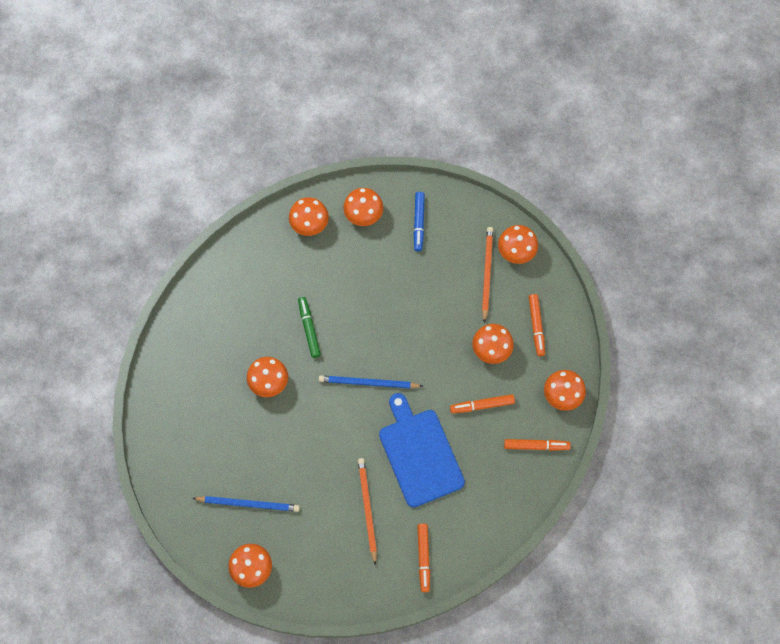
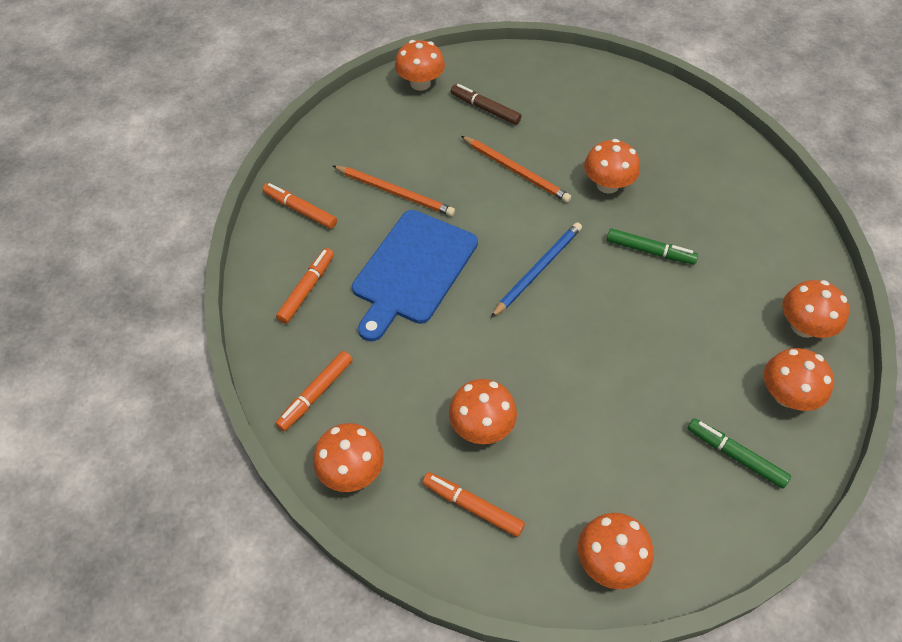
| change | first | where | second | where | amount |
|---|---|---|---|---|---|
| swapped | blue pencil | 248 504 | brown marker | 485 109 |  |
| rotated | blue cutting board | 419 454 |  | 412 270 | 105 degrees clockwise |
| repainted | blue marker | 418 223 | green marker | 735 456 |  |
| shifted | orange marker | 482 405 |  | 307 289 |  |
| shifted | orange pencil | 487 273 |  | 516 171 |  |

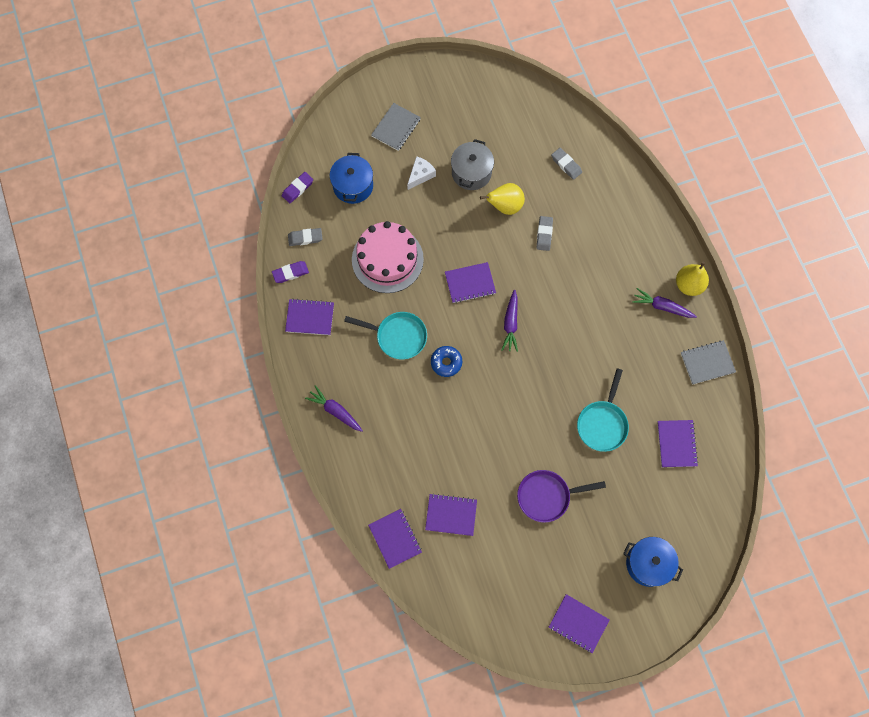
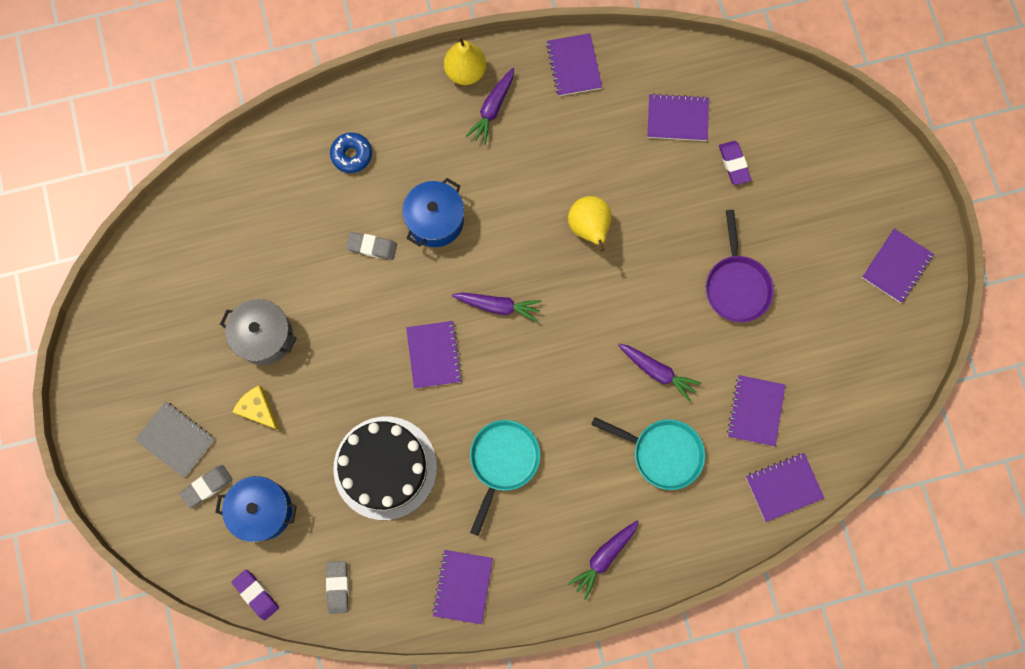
| change | first | where | second | where | amount |
|---|---|---|---|---|---|
| shifted | purple eraser | 290 273 |  | 734 164 |  |
| repainted | pink cake | 387 259 | black cake | 385 467 |  |
| repainted | white cheese | 420 175 | yellow cheese | 258 409 |  |
| shifted | blue donut | 446 362 |  | 352 155 |  |
| shifted | yellow pear | 505 206 |  | 589 228 |  |
| shifted | grey eraser | 566 165 |  | 207 486 |  |
| shifted | turquoise pan | 602 423 |  | 662 453 |  |
| shifted | blue pot | 648 563 |  | 435 220 |  |
| repainted | grey notebook | 707 363 | purple notebook | 573 66 |  |
| new |  |  | purple carrot | 657 372 |  |

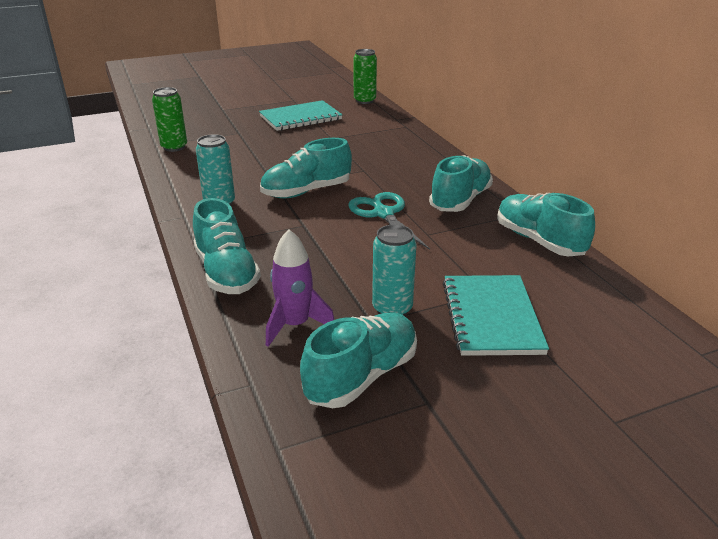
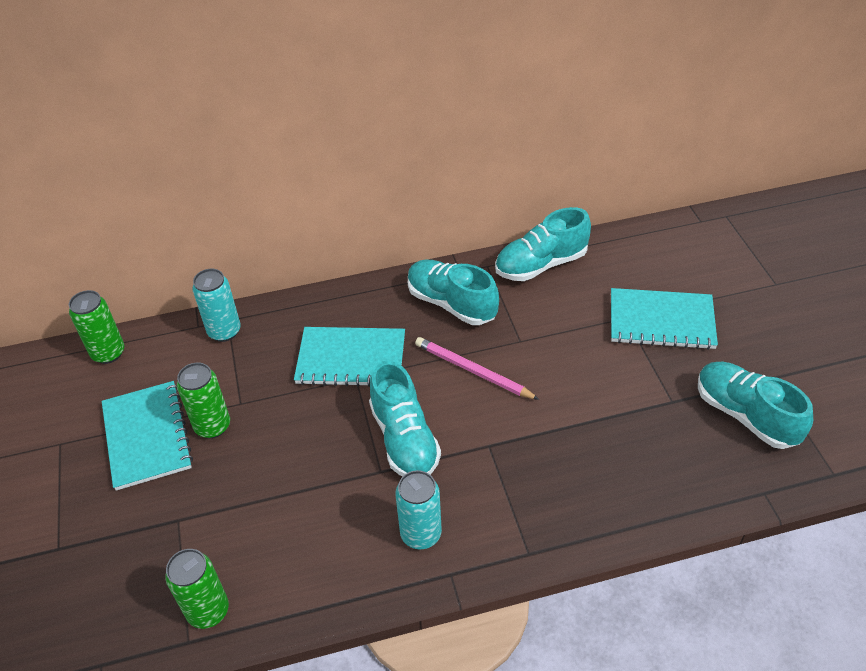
| change | first | where | second | where | amount |
|---|---|---|---|---|---|
| gone | turquoise shoe | 226 273 |  |  |  |
| gone | purple rocket | 295 325 |  |  |  |
| swapped | turquoise scissors | 383 214 | pink pencil | 472 371 |  |
| shifted | turquoise can | 392 309 |  | 224 331 |  |
| new |  |  | green can | 212 426 |  |
| new |  |  | turquoise notebook | 351 359 |  |

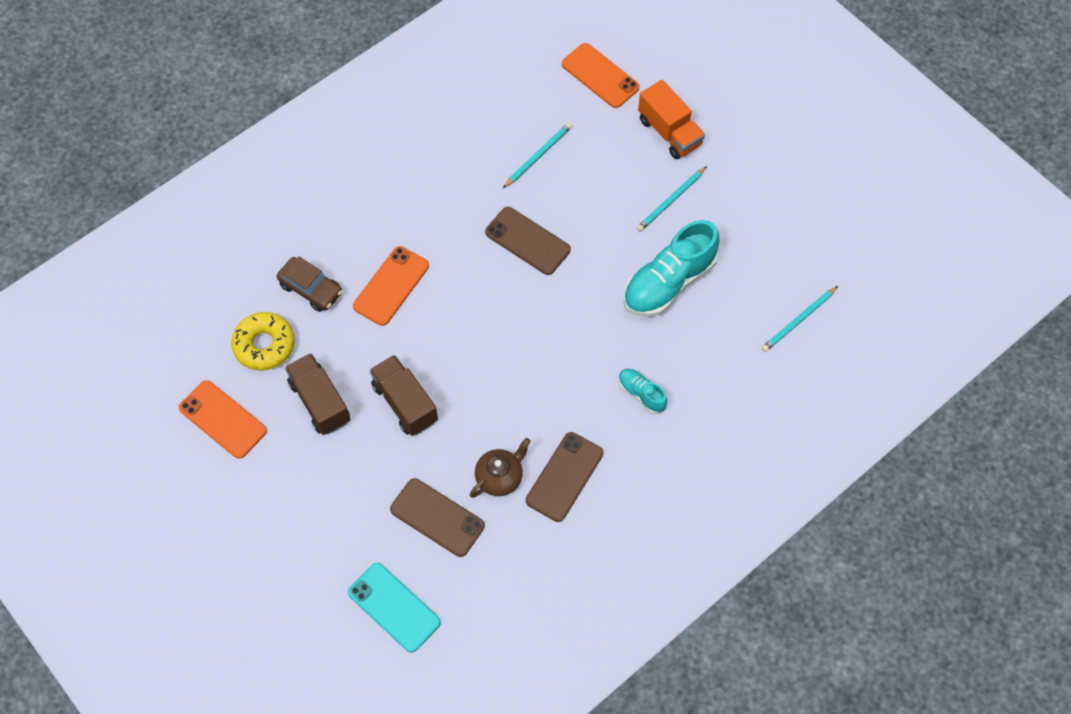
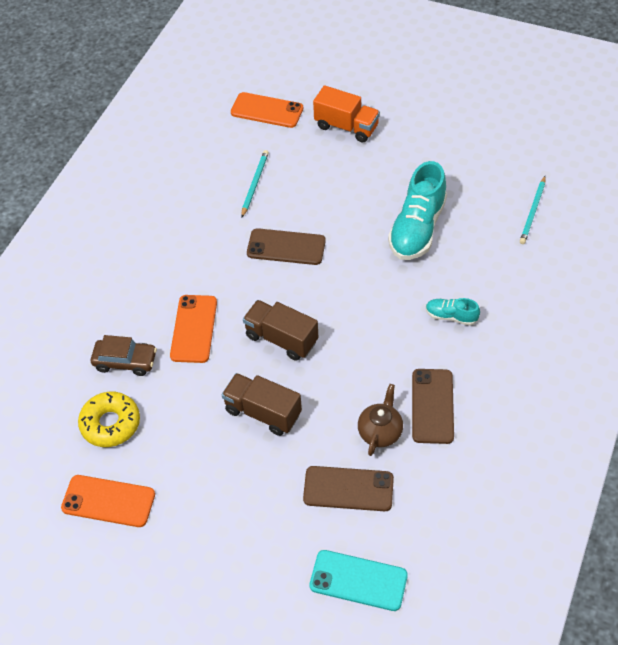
| change | first | where | second | where | amount |
|---|---|---|---|---|---|
| shifted | brown truck | 320 402 |  | 281 339 |  |
| gone | turquoise pencil | 671 201 |  |  |  |

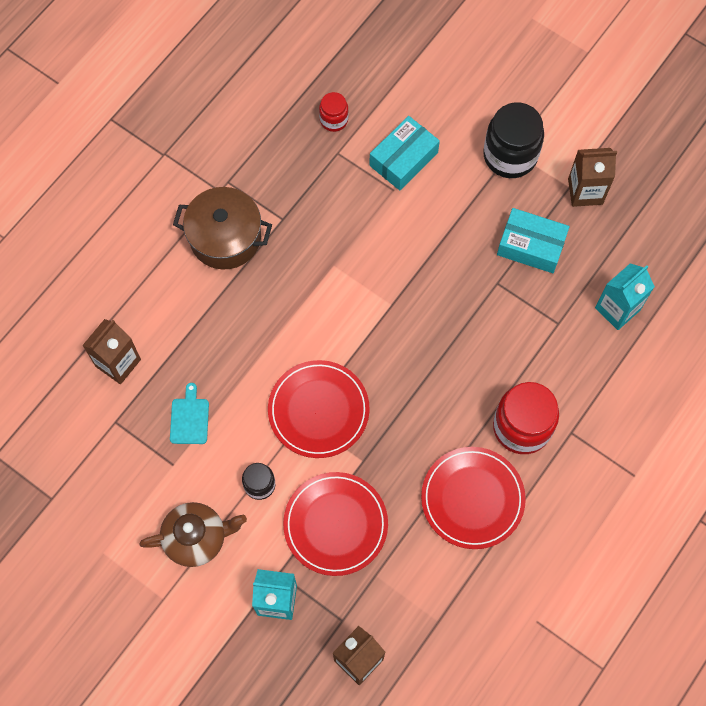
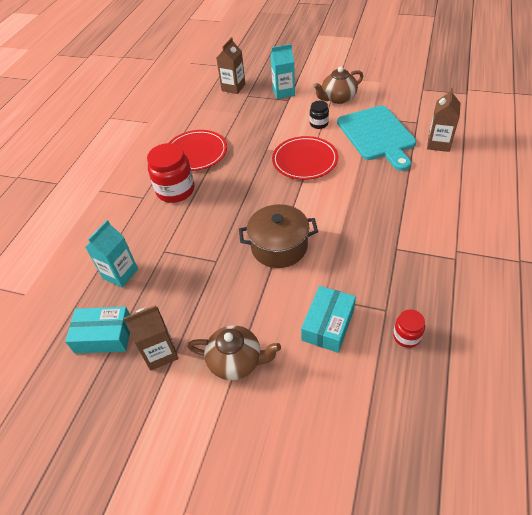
| change | first | where | second | where | amount |
|---|---|---|---|---|---|
| scaled | turquoise cutting board | 189 418 |  | 377 135 | x2.45 |
| shifted | brown pot | 225 238 |  | 279 247 |  |
| gone | red plate | 335 524 |  |  |  |
| swapped | black jar | 510 155 | brown teapot | 236 361 |  |
| shifted | turquoise box | 531 246 |  | 104 335 |  |

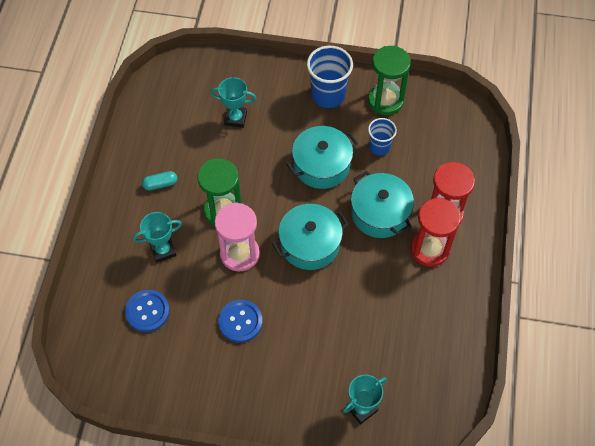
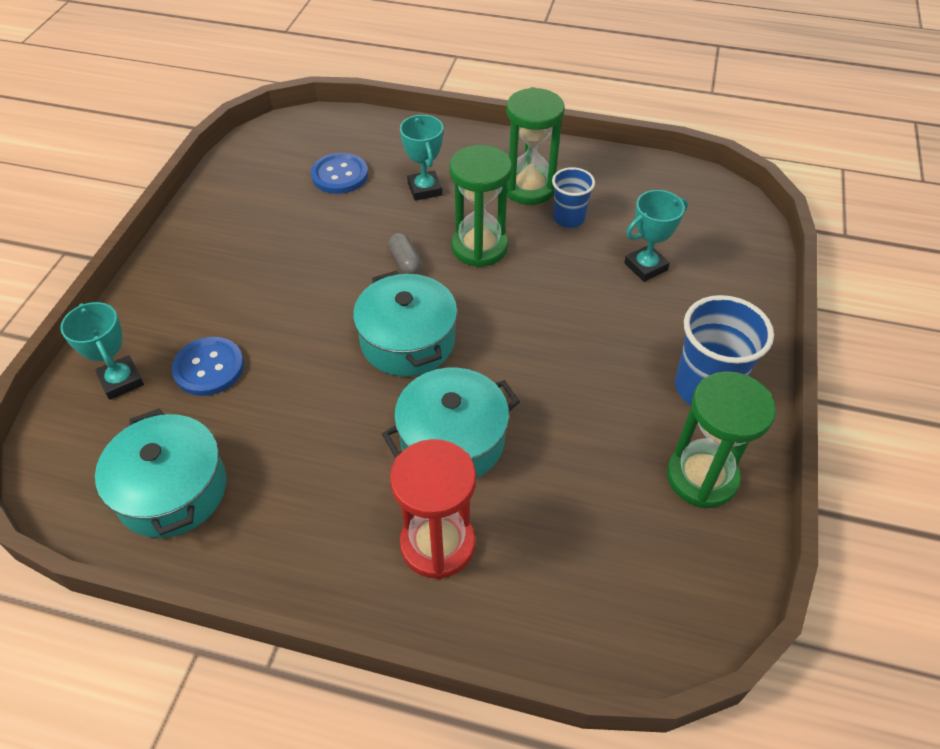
| change | first | where | second | where | amount |
|---|---|---|---|---|---|
| swapped | turquoise capsule | 160 184 | green hourglass | 529 188 |  |
| rotated | turquoise trophy | 235 118 |  | 645 266 | 45 degrees clockwise |
| swapped | pink hourglass | 239 254 | grey capsule | 405 261 |  |
| shifted | blue button | 240 321 |  | 209 368 |  |
| shifted | turquoise pot | 321 165 |  | 172 490 |  |
| shifted | blue cup | 379 147 |  | 568 218 |  |
| gone | red hourglass | 429 249 |  |  |  |

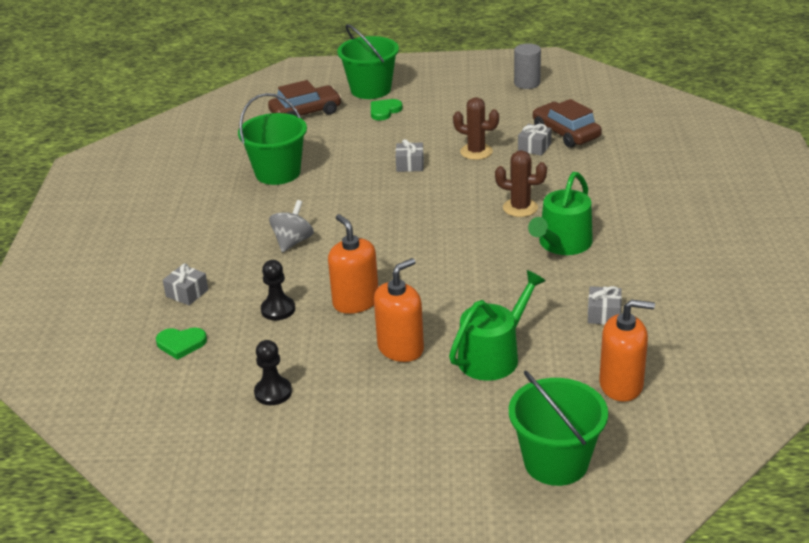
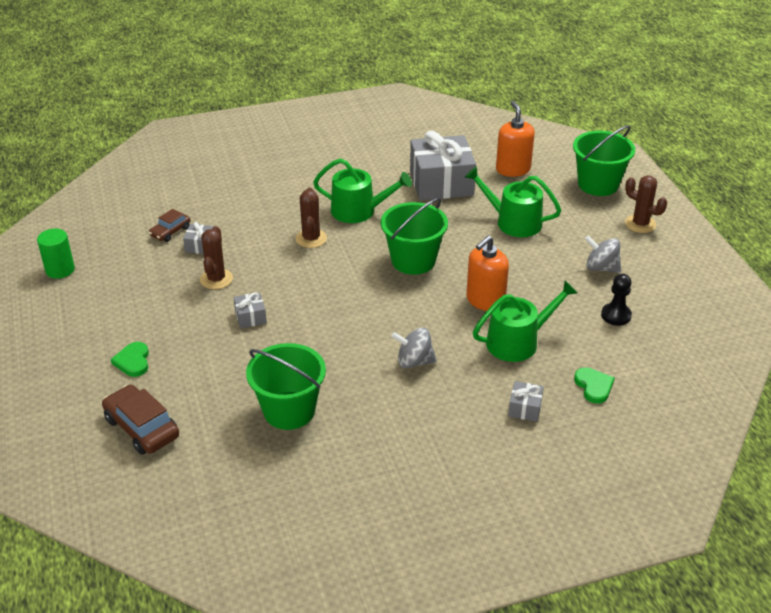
| change | first | where | second | where | amount |
|---|---|---|---|---|---|
| swapped | black pawn | 278 309 | green watering can | 518 342 |  |
| shifted | green bucket | 371 89 |  | 413 260 |  |
| rotated | green heart | 384 111 |  | 133 361 | 60 degrees clockwise |
| gone | orange soap dispenser | 400 348 |  |  |  |
| repainted | grey cylinder | 527 83 | green cylinder | 60 270 |  |
| scaled | brown car | 565 133 |  | 170 231 | x0.60 |
| scaled | grey gift | 604 314 |  | 441 183 | x2.32 |
| new |  |  | grey spinning top | 601 268 |  |
| new |  |  | brown cactus | 640 224 |  |

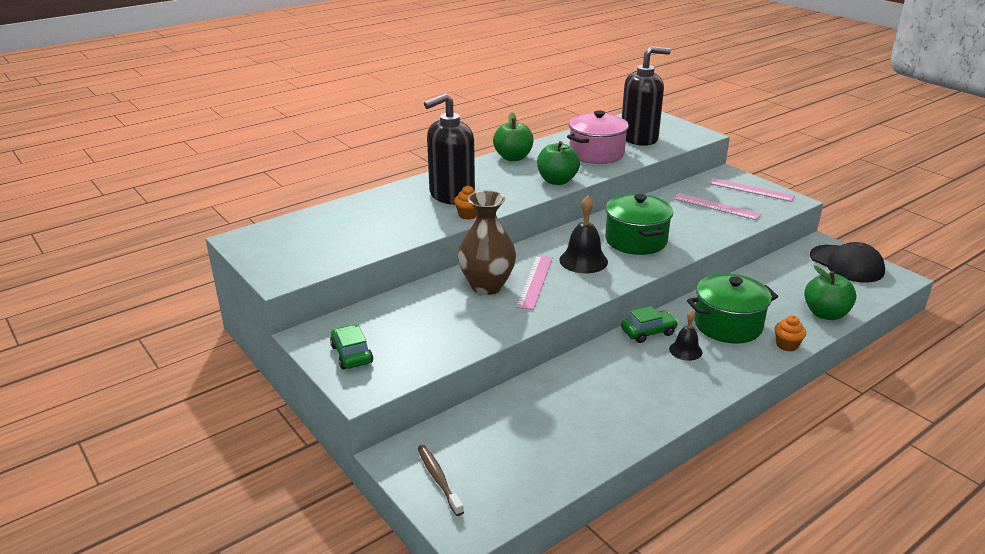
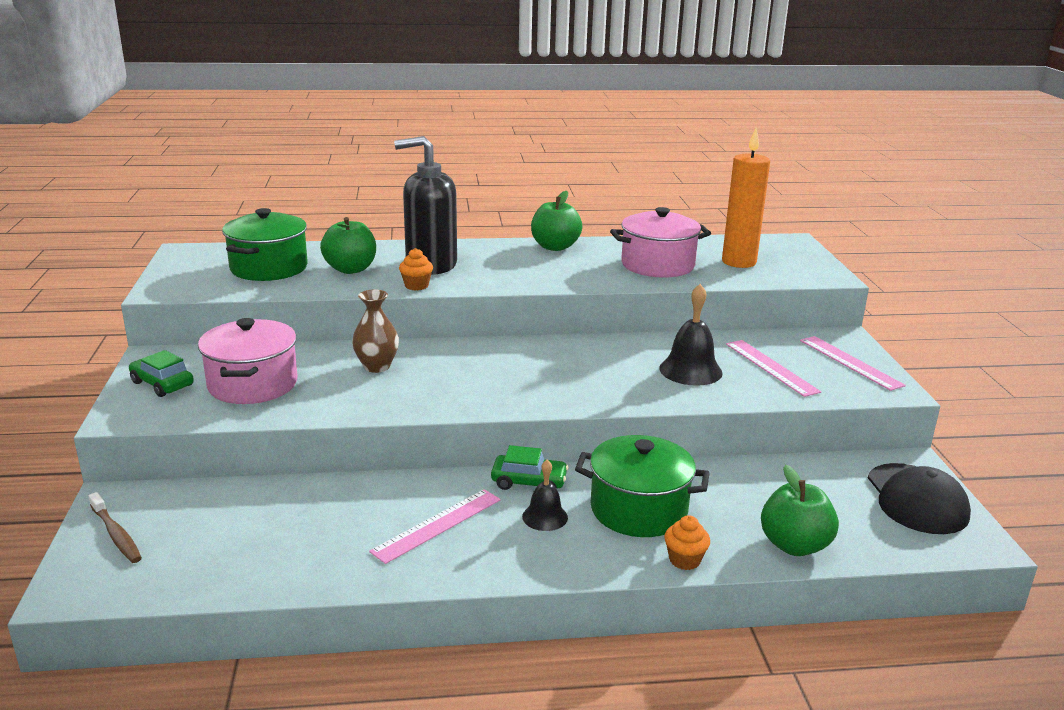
| change | first | where | second | where | amount |
|---|---|---|---|---|---|
| rotated | green car | 352 354 |  | 162 384 | 60 degrees counterclockwise |
| rotated | brown toothbrush | 438 479 |  | 116 534 | 135 degrees clockwise |
| scaled | brown vase | 487 286 |  | 377 366 | x0.64 |
| shifted | pink ruler | 535 281 |  | 437 525 |  |
| shifted | green apple | 557 181 |  | 350 269 |  |
| shifted | black bell | 583 260 |  | 690 370 |  |
| shifted | green pot | 636 240 |  | 269 268 |  |
| swapped | black soap dispenser | 639 138 | orange candle | 739 262 |  |
| new |  |  | pink pot | 253 384 |  |

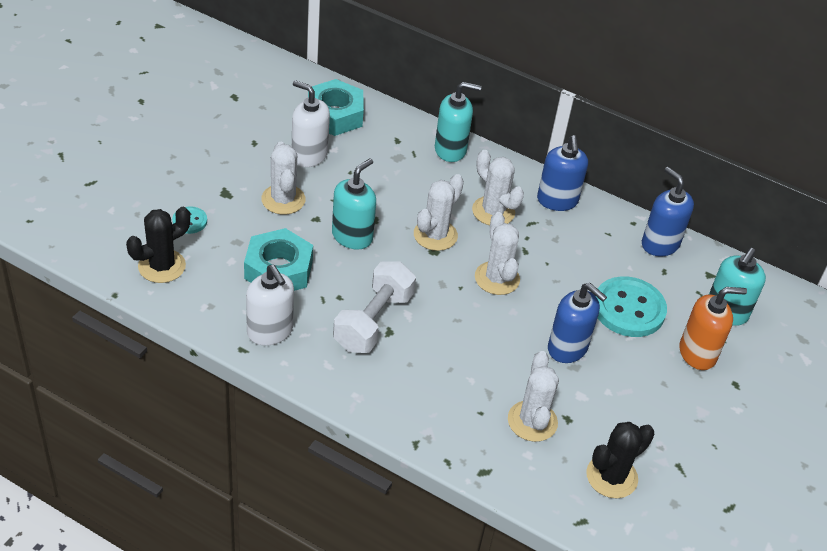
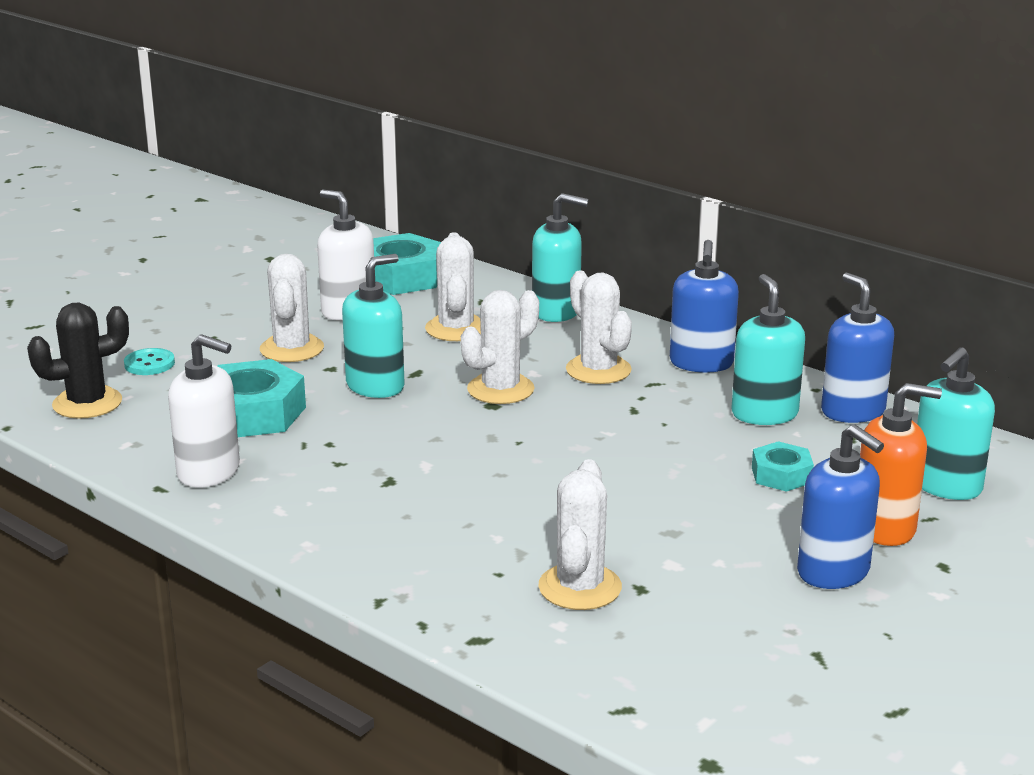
| change | first | where | second | where | amount |
|---|---|---|---|---|---|
| rotated | white soap dispenser | 270 331 |  | 209 472 | 45 degrees counterclockwise |
| gone | white dumbbell | 373 321 |  |  |  |
| shifted | white cactus | 497 278 |  | 456 329 |  |
| shifted | blue soap dispenser | 567 348 |  | 833 572 |  |
| gone | black cactus | 611 476 |  |  |  |
| swapped | turquoise button | 628 309 | turquoise nut | 781 475 |  |
| new |  |  | turquoise soap dispenser | 764 414 |  |

